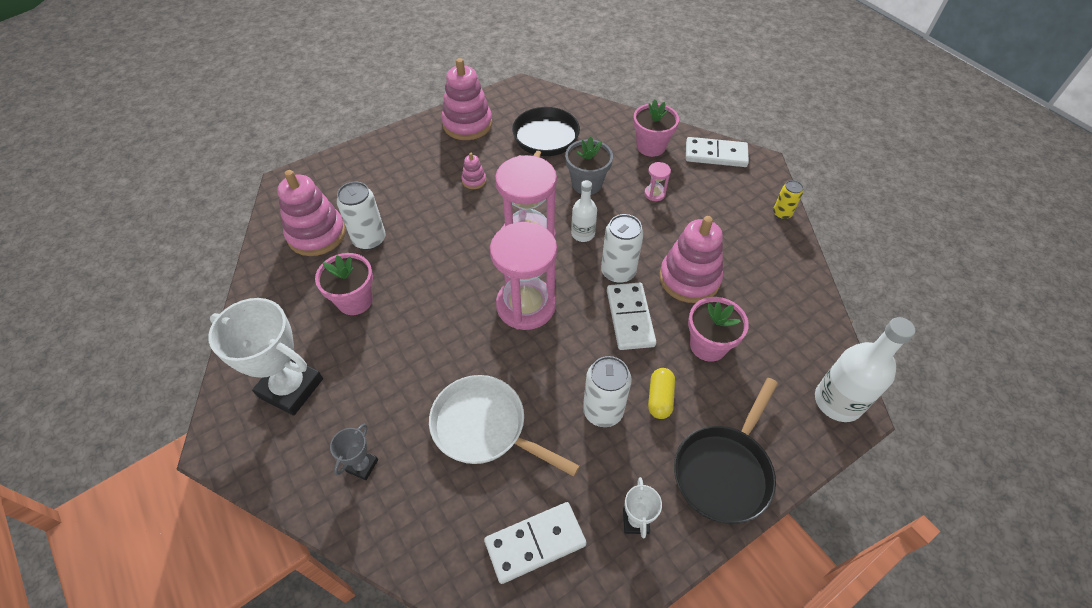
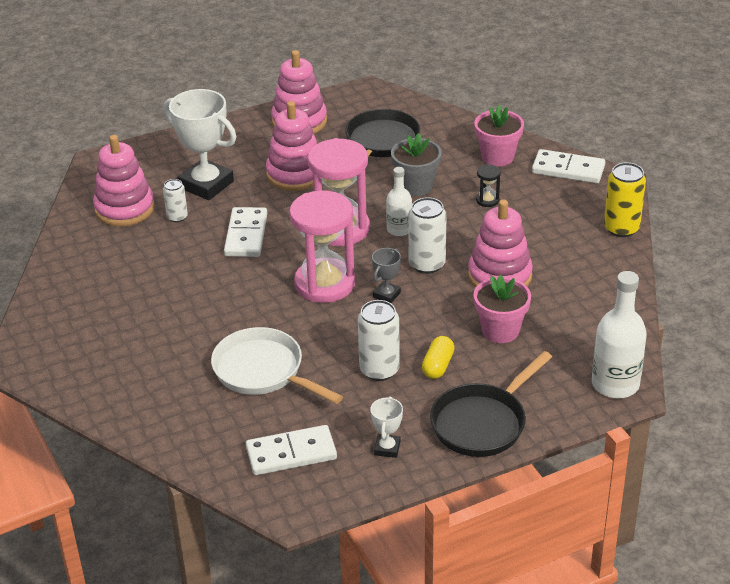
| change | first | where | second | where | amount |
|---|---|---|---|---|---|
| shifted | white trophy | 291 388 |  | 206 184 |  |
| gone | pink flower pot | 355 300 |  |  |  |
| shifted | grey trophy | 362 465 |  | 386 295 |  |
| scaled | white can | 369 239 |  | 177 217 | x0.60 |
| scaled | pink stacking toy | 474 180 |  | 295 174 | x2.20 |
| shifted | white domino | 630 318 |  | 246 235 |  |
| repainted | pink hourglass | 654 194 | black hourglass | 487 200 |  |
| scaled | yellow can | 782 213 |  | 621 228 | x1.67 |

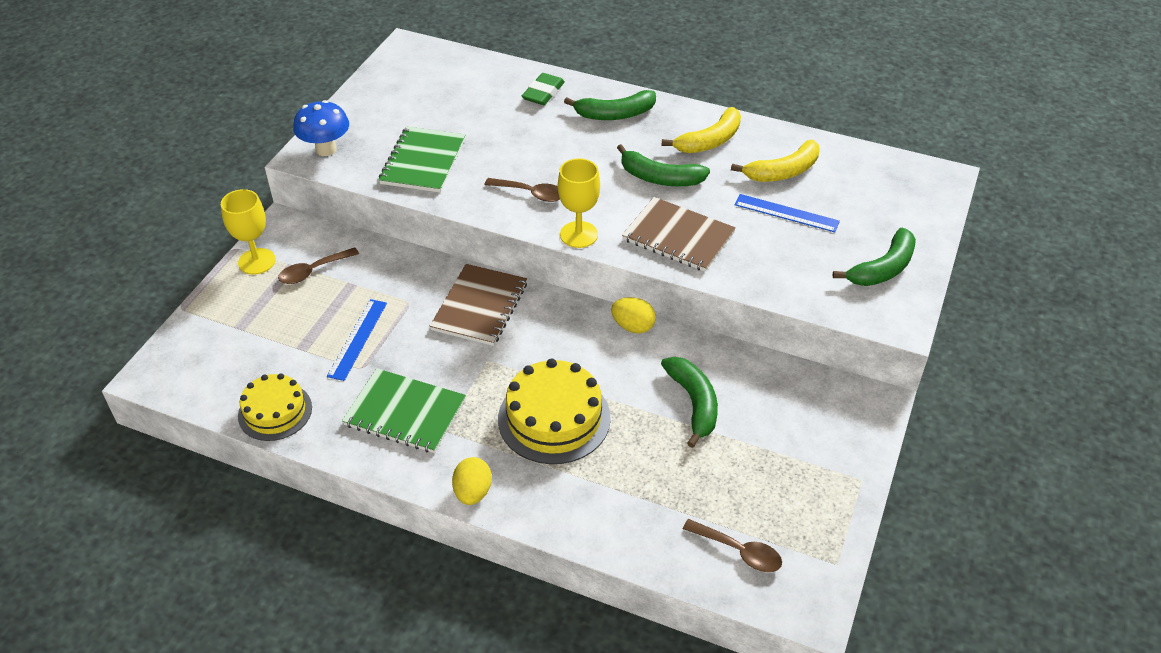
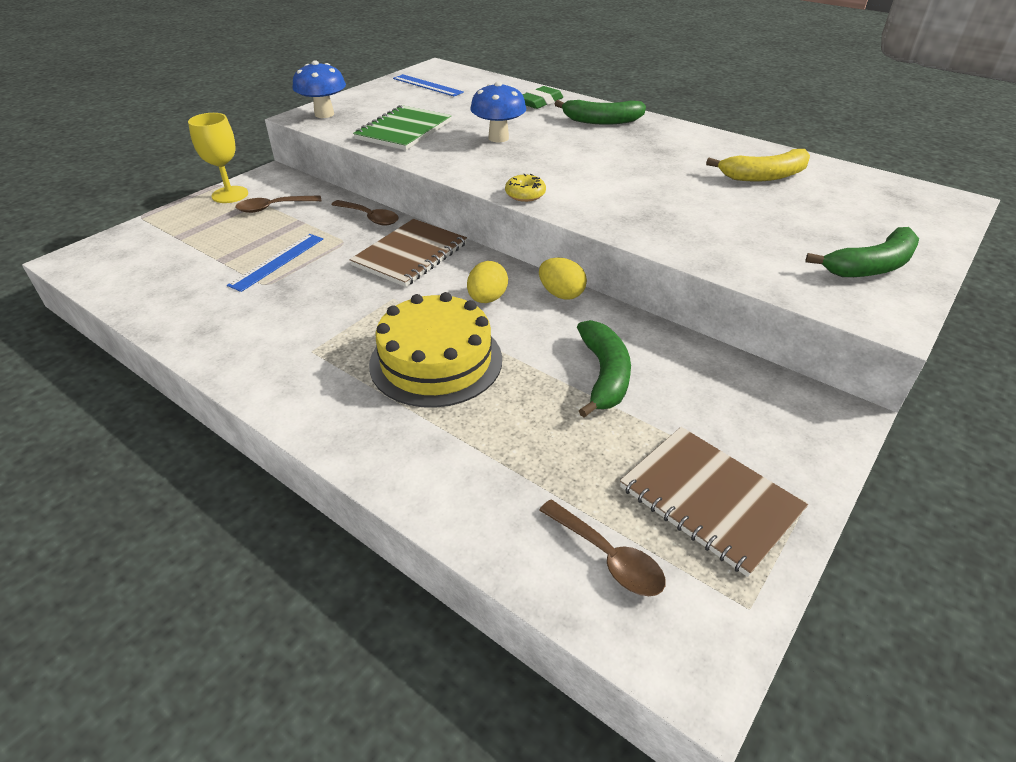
| change | first | where | second | where | amount |
|---|---|---|---|---|---|
| gone | yellow cake | 275 411 |  |  |  |
| gone | green notebook | 405 412 |  |  |  |
| shifted | yellow egg | 473 492 |  | 487 299 |  |
| shifted | brown spoon | 531 193 |  | 370 217 |  |
| swapped | yellow goblet | 579 234 | yellow donut | 525 194 |  |
| gone | green banana | 660 178 |  |  |  |
| shifted | brown notebook | 678 236 |  | 710 499 |  |
| gone | yellow banana | 709 141 |  |  |  |
| shifted | blue ruler | 786 213 |  | 427 85 |  |
| new |  |  | blue mushroom | 498 138 |  |

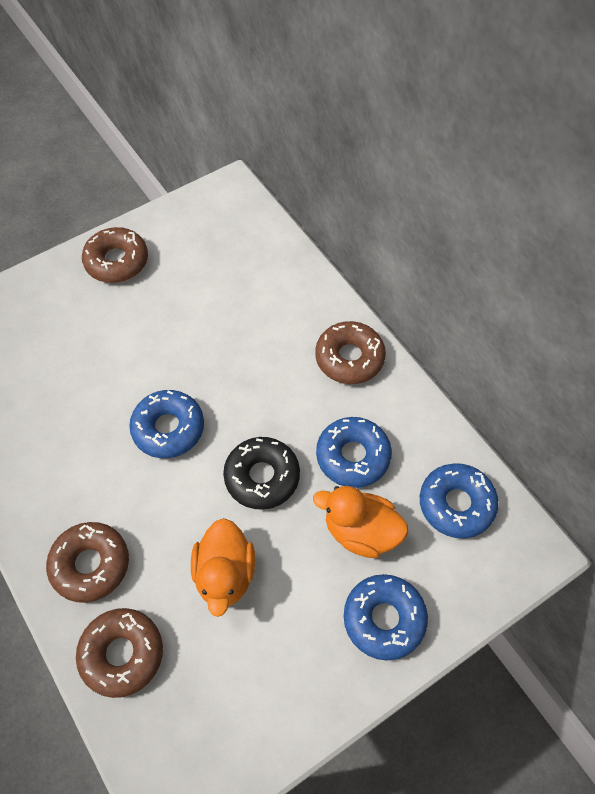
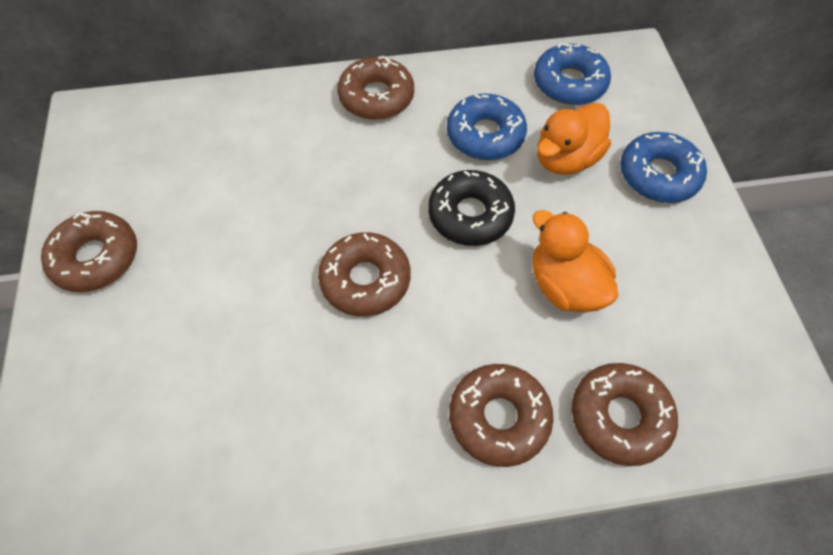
| change | first | where | second | where | amount |
|---|---|---|---|---|---|
| repainted | blue donut | 168 428 | brown donut | 365 280 |  |
| rotated | orange duck | 225 574 |  | 565 286 | 150 degrees counterclockwise |

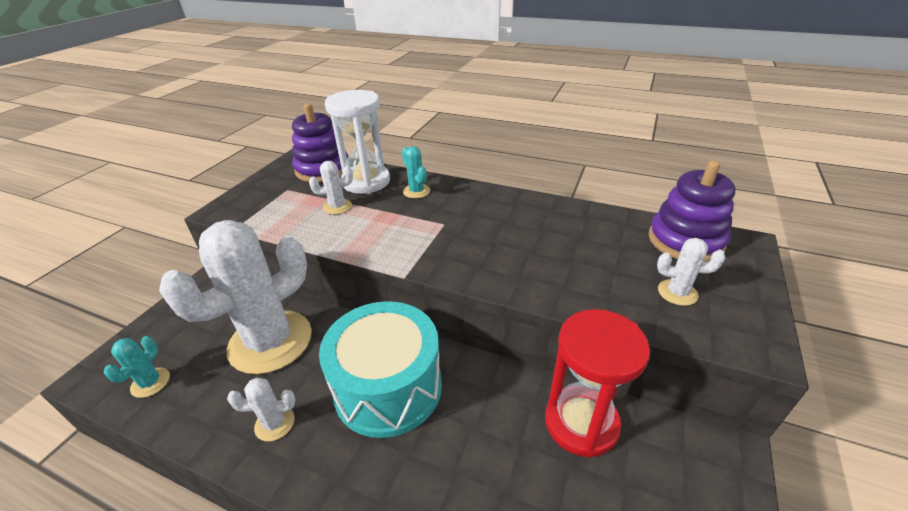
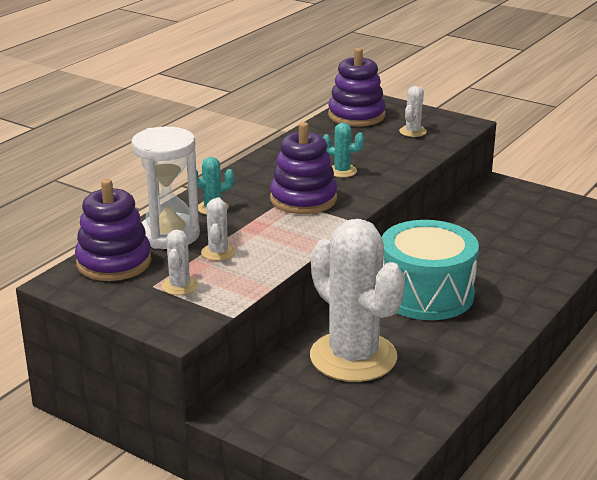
| change | first | where | second | where | amount |
|---|---|---|---|---|---|
| shifted | turquoise cactus | 150 382 |  | 342 171 |  |
| shifted | white cactus | 275 423 |  | 179 286 |  |
| gone | red hourglass | 581 422 |  |  |  |
| new |  |  | purple stacking toy | 303 199 |  |

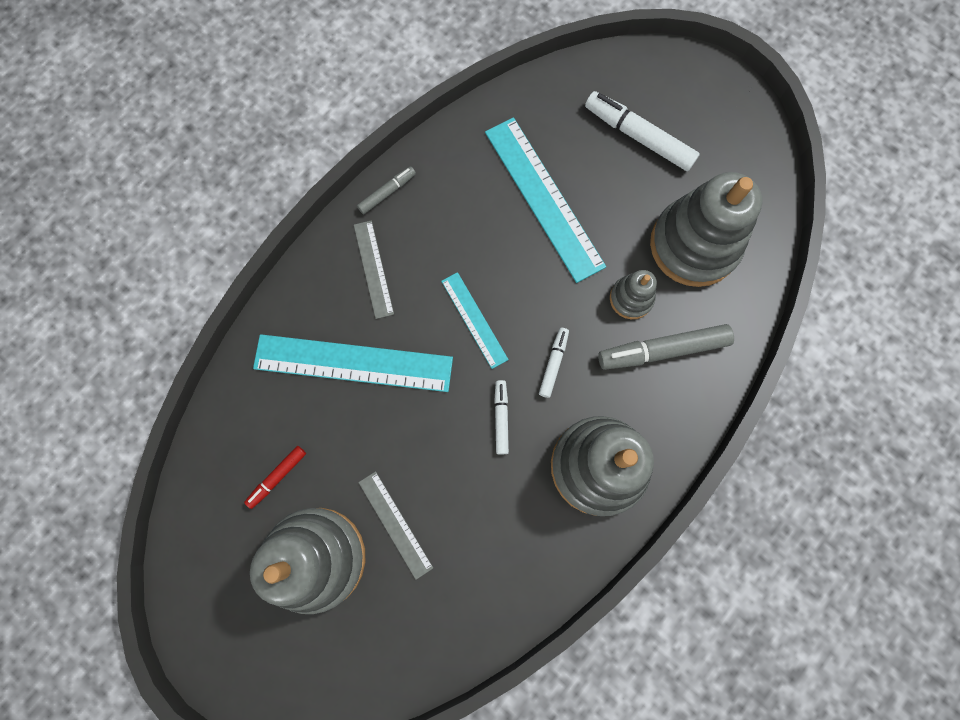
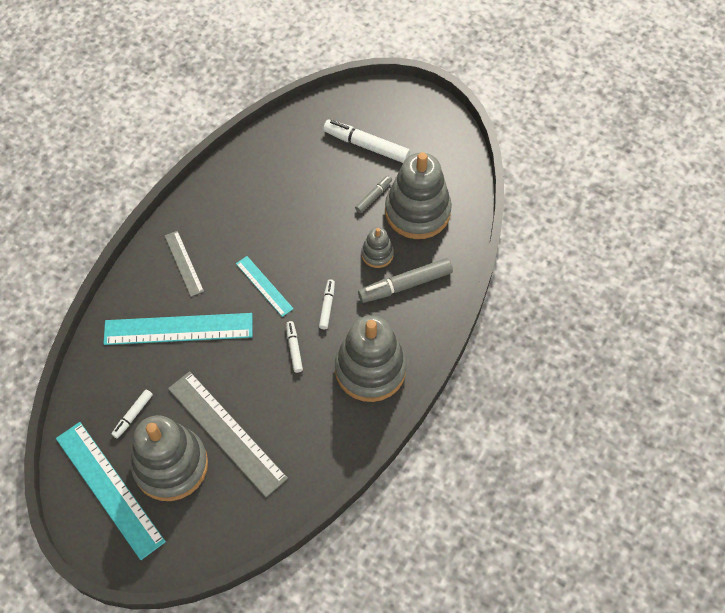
| change | first | where | second | where | amount |
|---|---|---|---|---|---|
| repainted | red marker | 277 477 | white marker | 133 415 |  |
| shifted | grey marker | 387 193 |  | 373 196 |  |
| scaled | grey ruler | 395 524 |  | 226 433 | x1.85 |
| shifted | turquoise ruler | 543 198 |  | 109 489 |  |

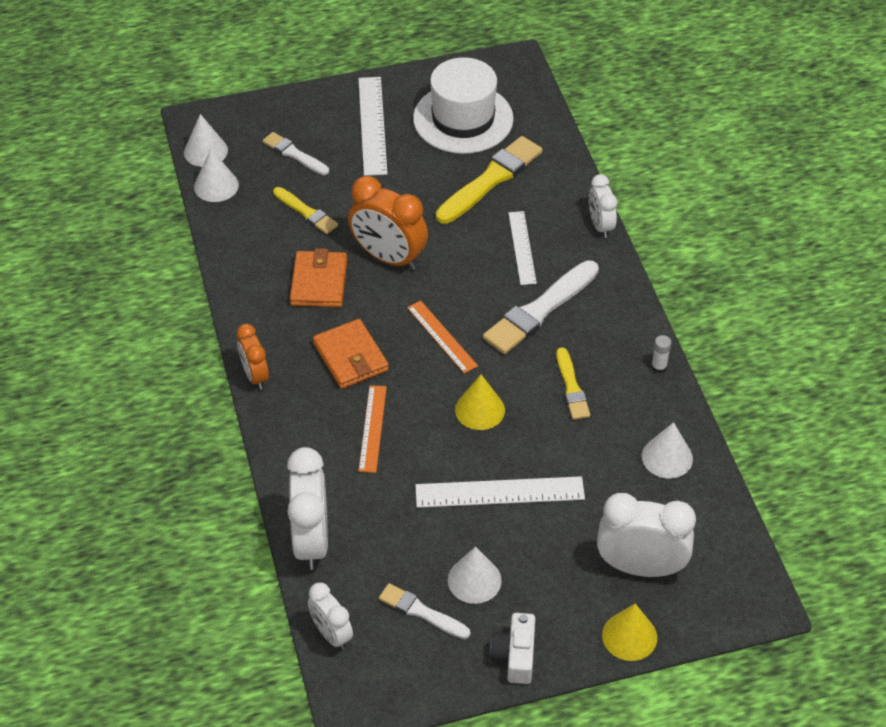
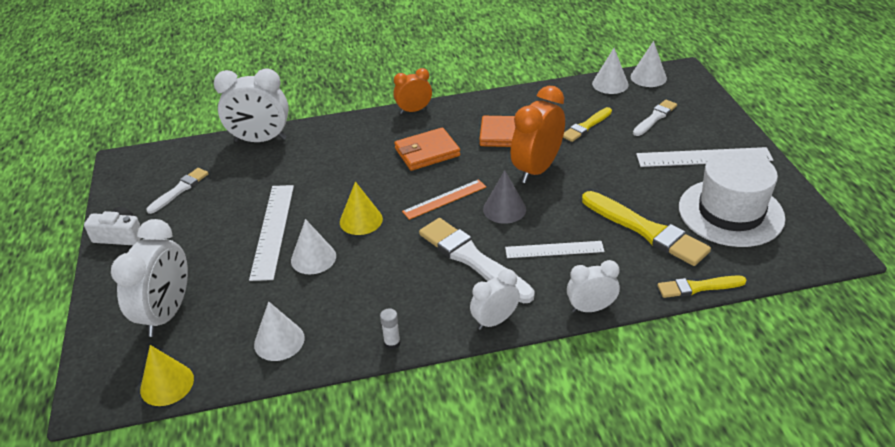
| change | first | where | second | where | amount |
|---|---|---|---|---|---|
| shifted | white clock | 331 634 |  | 495 321 |  |
| gone | orange ruler | 372 428 |  |  |  |
| shifted | white cone | 474 580 |  | 313 258 |  |
| shifted | yellow brush | 571 387 |  | 698 287 |  |
| shifted | yellow cone | 629 636 |  | 167 384 |  |
| new |  |  | grey cone | 504 209 |  |

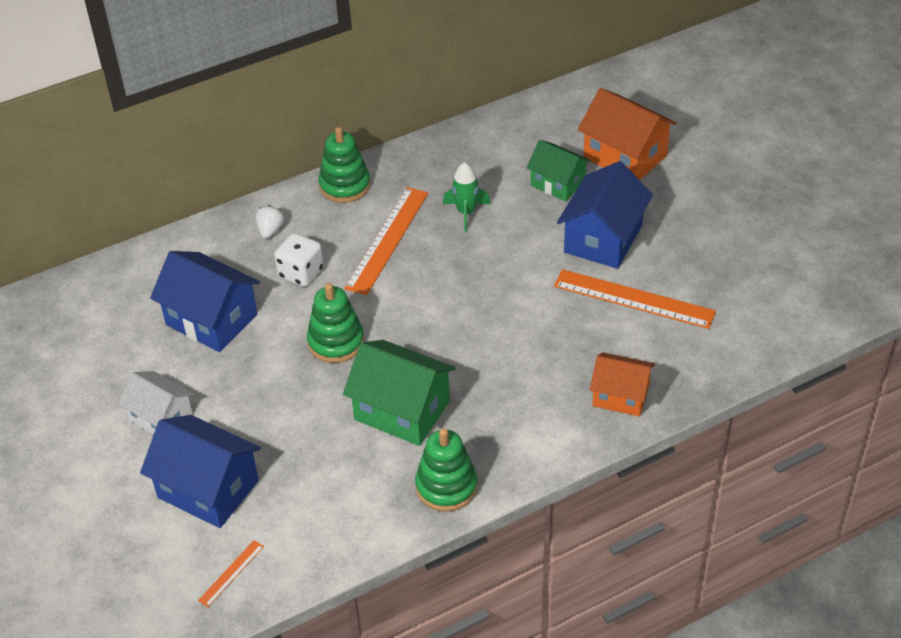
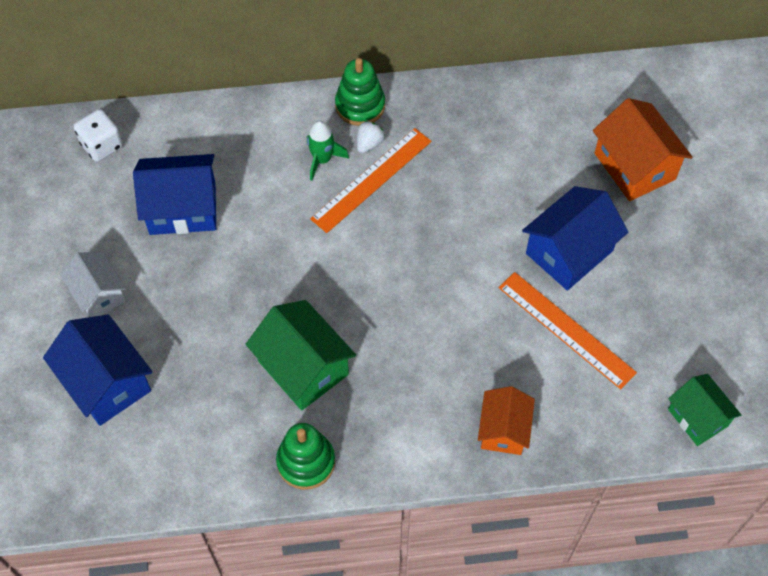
| change | first | where | second | where | amount |
|---|---|---|---|---|---|
| rotated | blue house | 211 319 |  | 182 208 | 60 degrees counterclockwise |
| gone | orange ruler | 231 573 |  |  |  |
| shifted | white strawberry | 270 231 |  | 369 144 |  |
| shifted | white dice | 301 273 |  | 102 145 |  |
| gone | green stacking toy | 336 342 |  |  |  |
| shifted | green rocket | 466 212 |  | 322 159 |  |
| shifted | green house | 558 183 |  | 698 417 |  |
| rotated | orange house | 620 396 |  | 503 430 | 60 degrees clockwise |

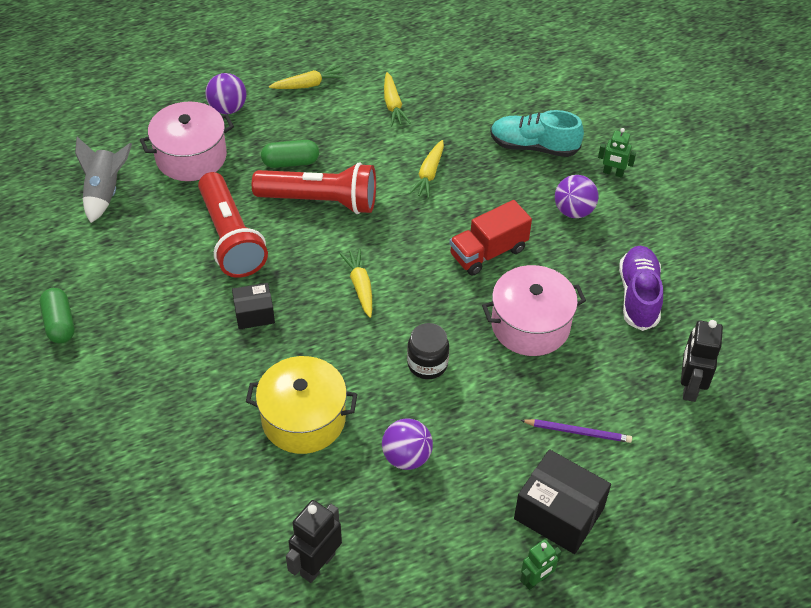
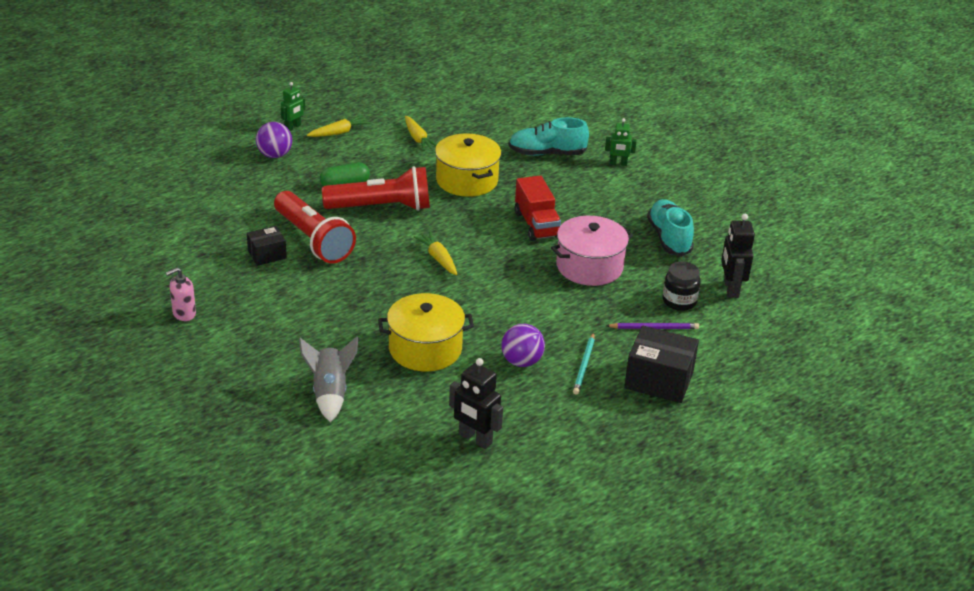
| change | first | where | second | where | amount |
|---|---|---|---|---|---|
| swapped | green capsule | 59 323 | pink soap dispenser | 184 314 |  |
| shifted | grey rocket | 105 192 |  | 330 393 |  |
| gone | pink pot | 191 156 |  |  |  |
| shifted | black box | 254 314 |  | 267 254 |  |
| rotated | black robot | 317 564 |  | 475 439 | 75 degrees counterclockwise |
| shifted | black jar | 427 364 |  | 679 301 |  |
| swapped | yellow carrot | 429 174 | yellow pot | 467 180 |  |
| rotated | red truck | 488 252 |  | 536 225 | 60 degrees counterclockwise |
| shifted | green robot | 536 580 |  | 293 127 |  |
| gone | purple ball | 573 211 |  |  |  |
| repainted | purple shoe | 638 296 | turquoise shoe | 669 238 |  |
| new |  |  | turquoise pencil | 584 365 |  |

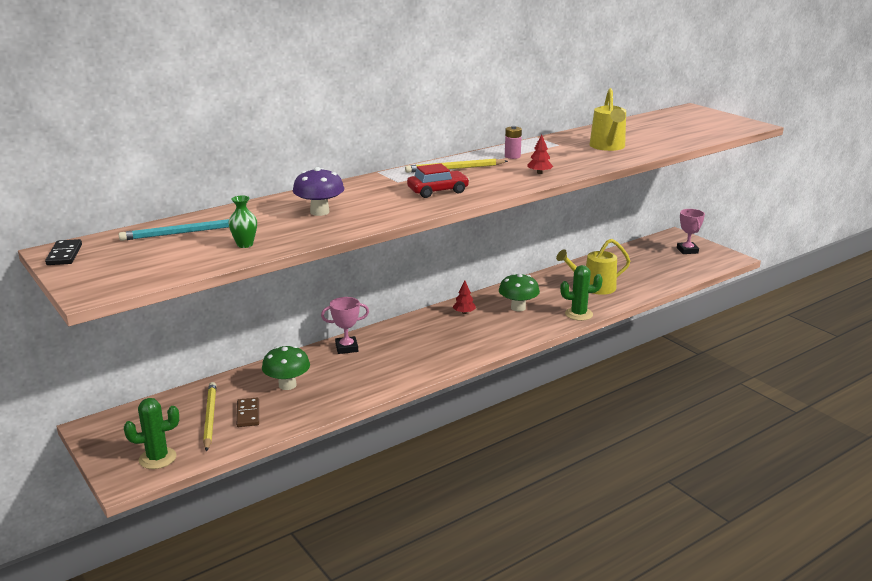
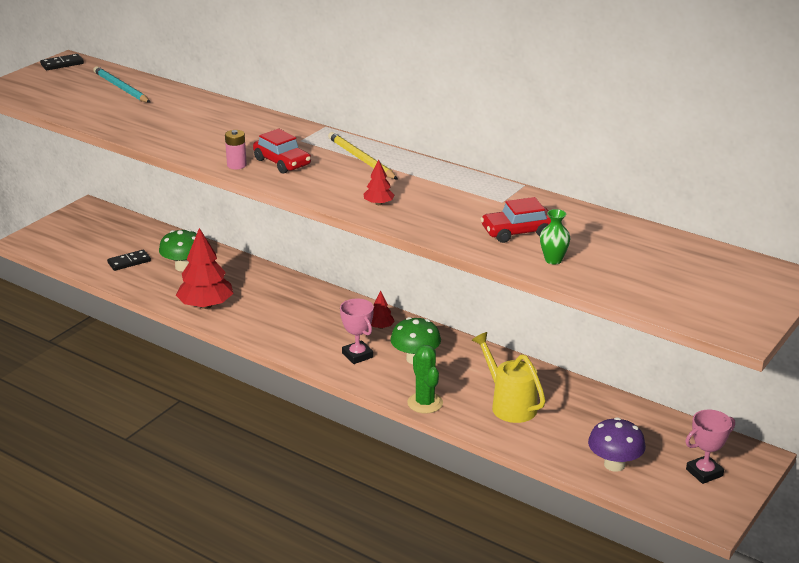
| change | first | where | second | where | amount |
|---|---|---|---|---|---|
| gone | green cactus | 157 458 |  |  |  |
| gone | yellow pencil | 210 417 |  |  |  |
| shifted | green vase | 245 244 |  | 553 260 |  |
| repainted | brown domino | 248 414 | black domino | 129 262 |  |
| shifted | purple mushroom | 319 212 |  | 614 464 |  |
| shifted | pink trophy | 346 348 |  | 357 355 |  |
| shifted | pink battery | 512 156 |  | 236 165 |  |
| swapped | yellow watering can | 608 147 | red car | 517 232 |  |
| new |  |  | red tree | 206 305 |  |

